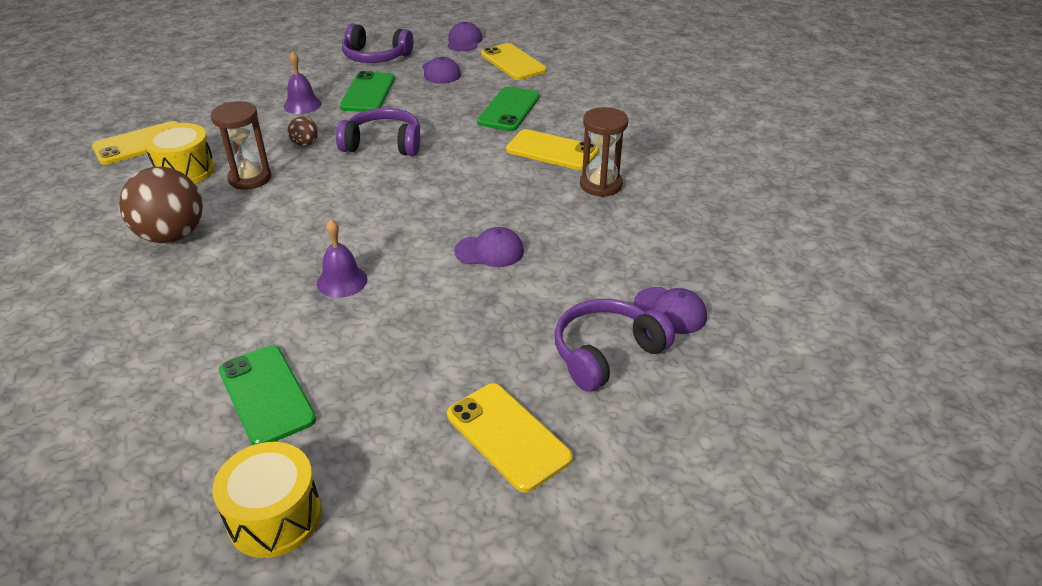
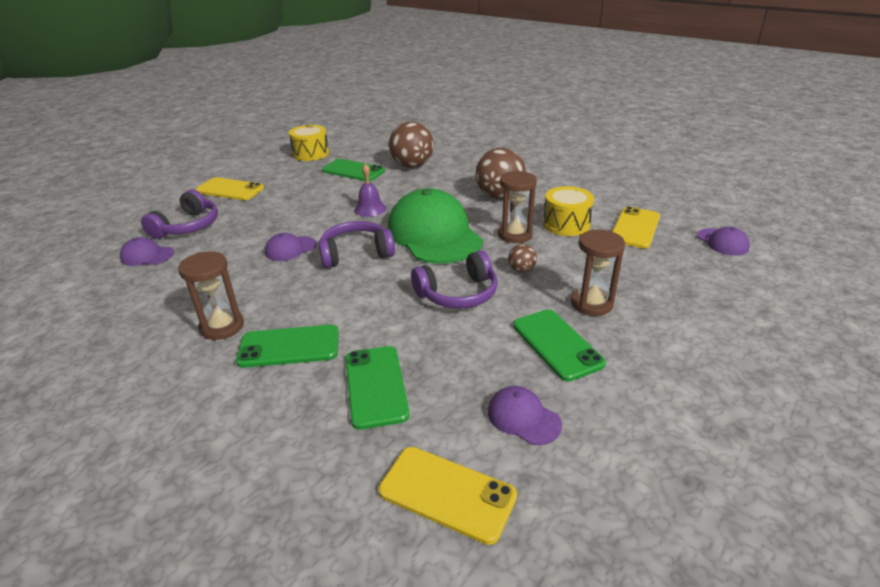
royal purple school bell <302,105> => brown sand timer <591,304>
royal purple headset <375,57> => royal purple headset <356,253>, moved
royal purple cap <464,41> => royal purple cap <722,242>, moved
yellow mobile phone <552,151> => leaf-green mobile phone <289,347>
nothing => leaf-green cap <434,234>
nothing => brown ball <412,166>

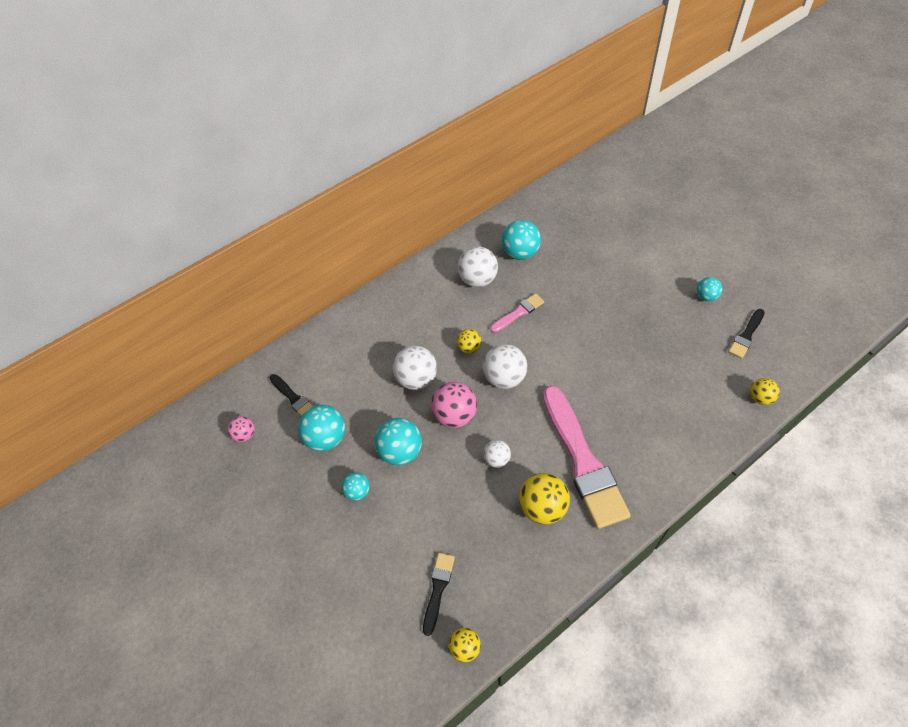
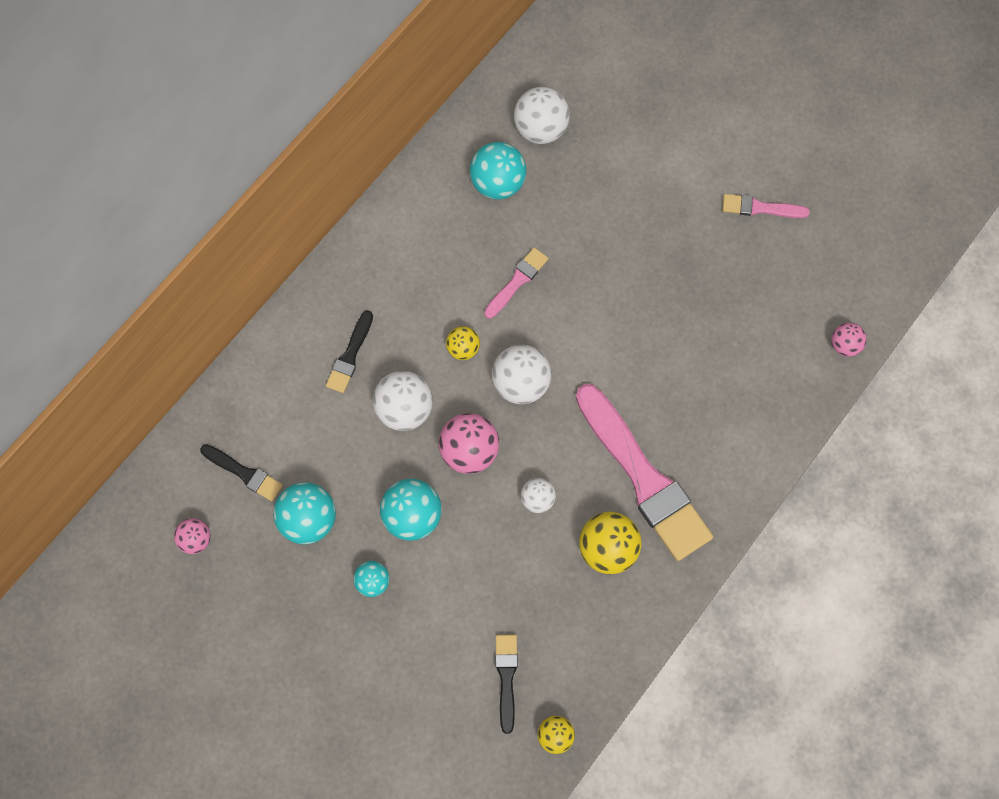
snow-white ball <478,279> => snow-white ball <540,129>, moved
teal ball <706,296> => rosy paintbrush <760,208>
jet-black paintbrush <746,335> => jet-black paintbrush <350,356>, moved
yellow ball <760,398> => rosy ball <844,345>

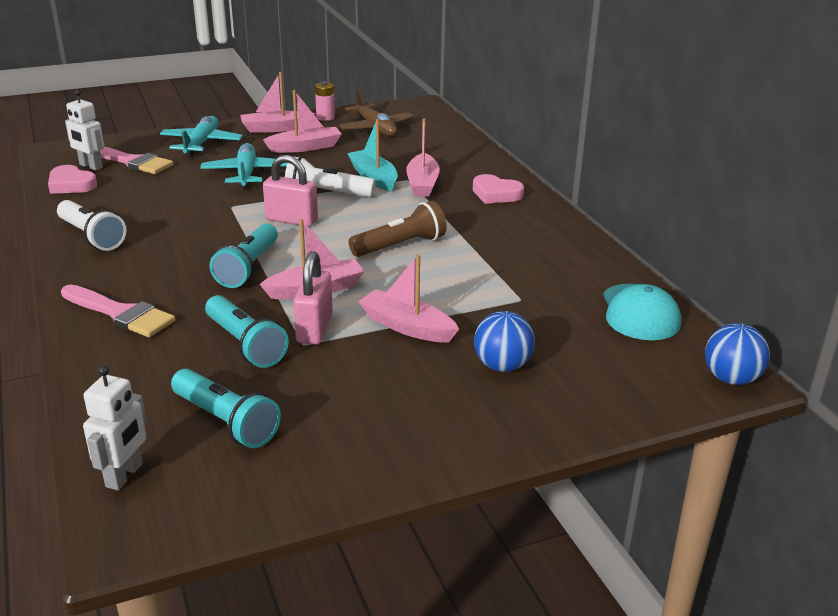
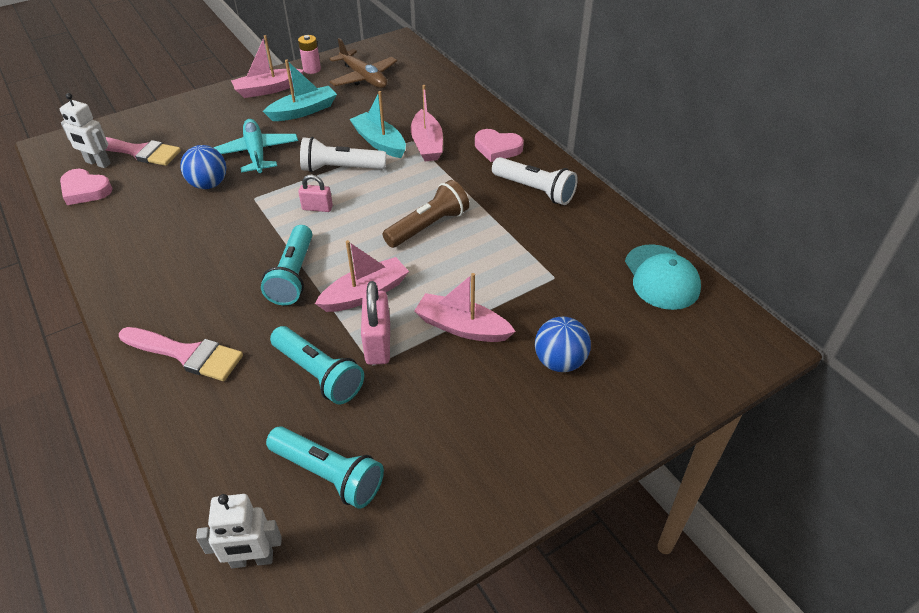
snow-white torch <92,236> => snow-white torch <534,190>, moved
snow-white robot figure <125,475> => snow-white robot figure <252,560>, 75 degrees clockwise
teal plane <201,143> => nothing
rosy toy boat <305,147> => teal toy boat <303,111>
rosy lock <291,220> => rosy lock <317,208>, x0.62
cobalt ball <731,379> => cobalt ball <209,184>, moved

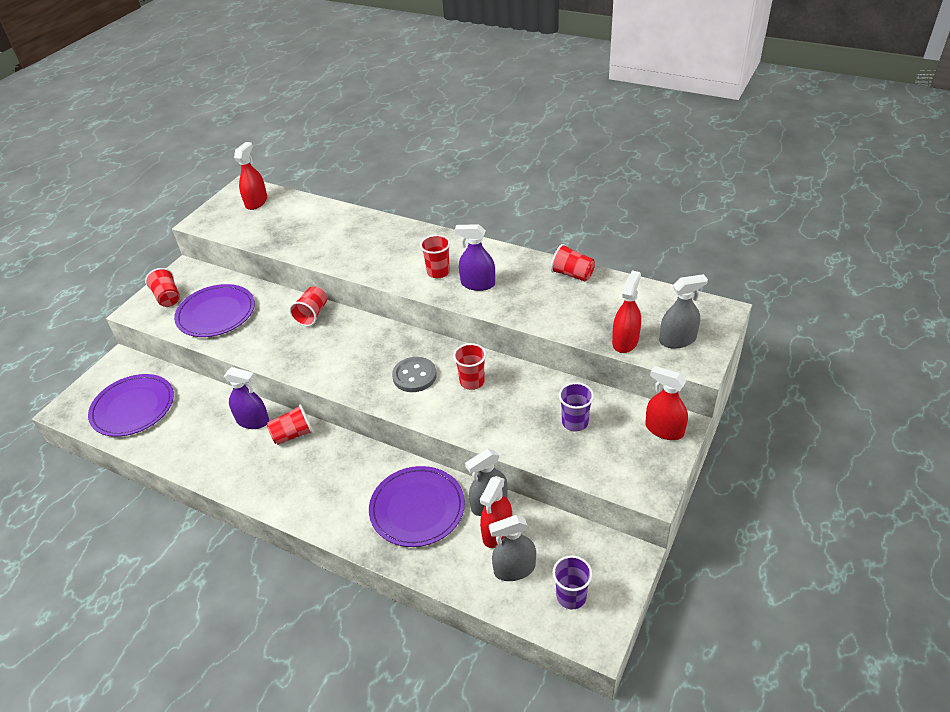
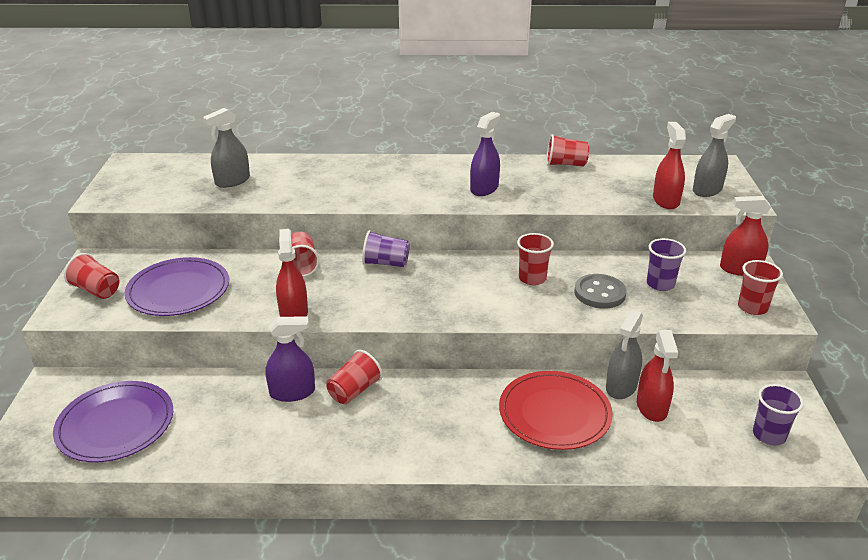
red spray cleaner <256,202> => red spray cleaner <293,313>, moved
royal purple plate <417,508> => red plate <554,413>
ash-grey sewing button <414,376> => ash-grey sewing button <599,293>, moved
red tumbler <438,272> => red tumbler <752,307>, moved
royal purple spray cleaner <478,284> => royal purple spray cleaner <484,188>, 135 degrees clockwise
ash-grey spray cleaner <514,569> => ash-grey spray cleaner <232,181>, moved
nothing => royal purple tumbler <386,263>

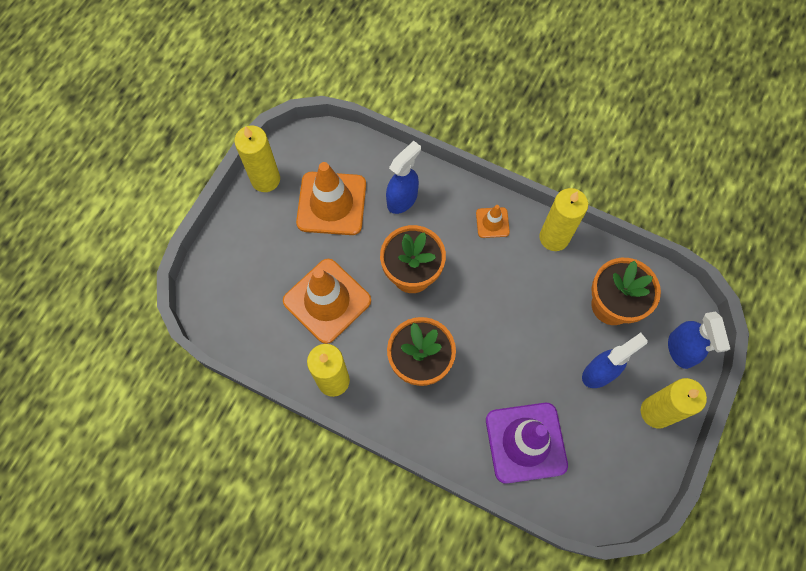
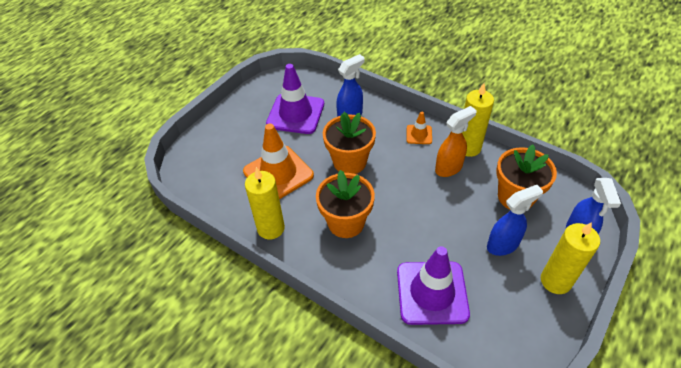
yellow pillar candle <265,179> => nothing
bright orange traffic cone <331,203> => royal purple traffic cone <295,114>
nothing => bright orange spray cleaner <449,168>

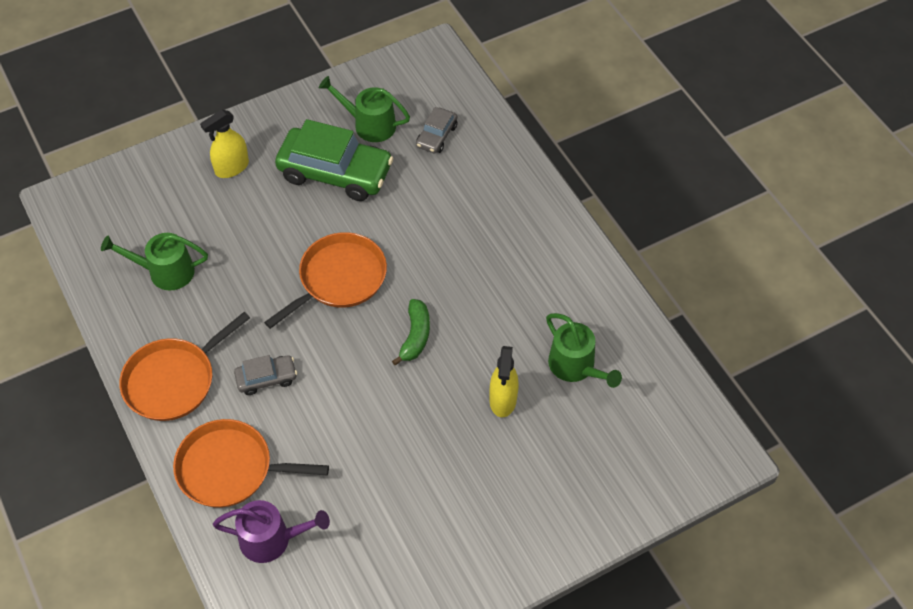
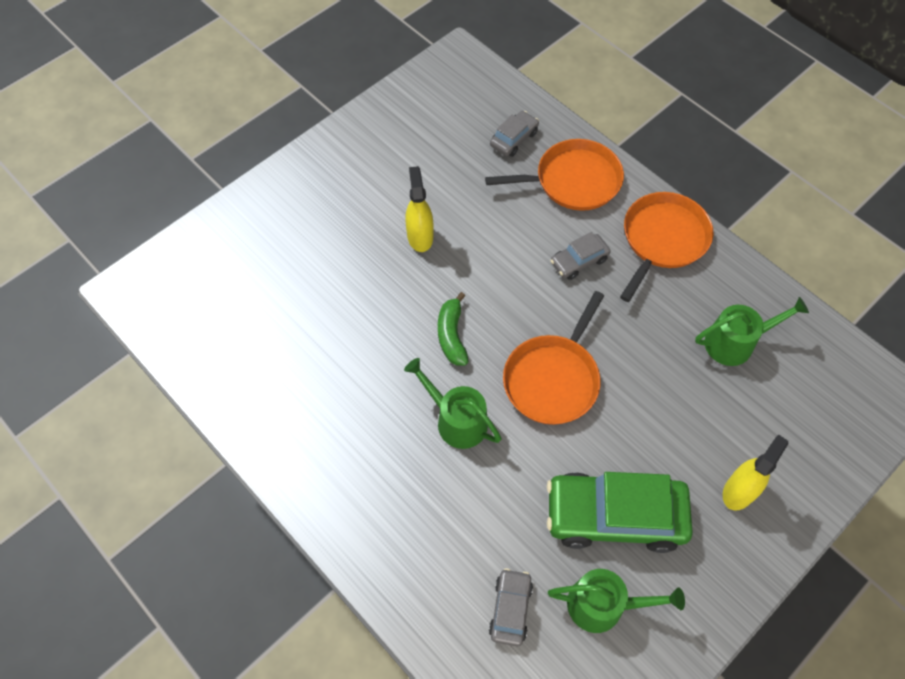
royal purple watering pot <271,539> => ash-grey car <514,139>
yellow spray cleaner <503,400> => yellow spray cleaner <420,236>, moved
leaf-green watering pot <575,366> => leaf-green watering pot <456,420>, moved

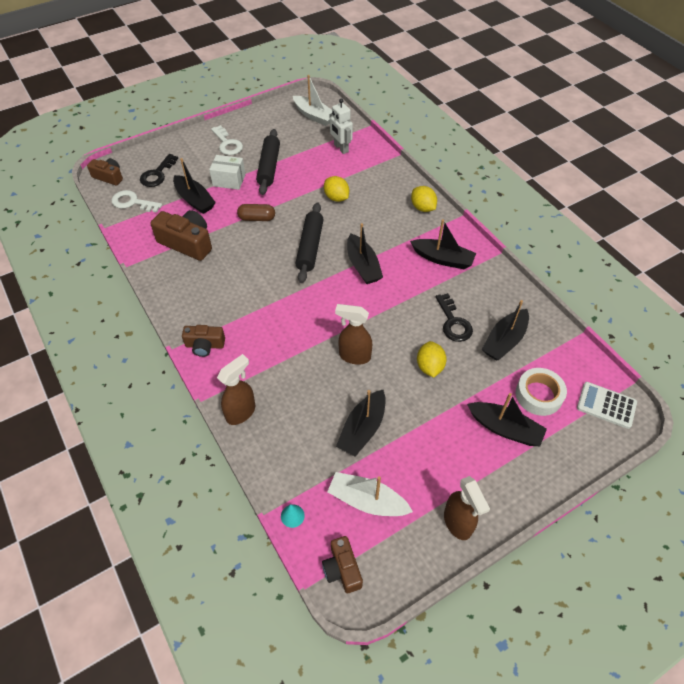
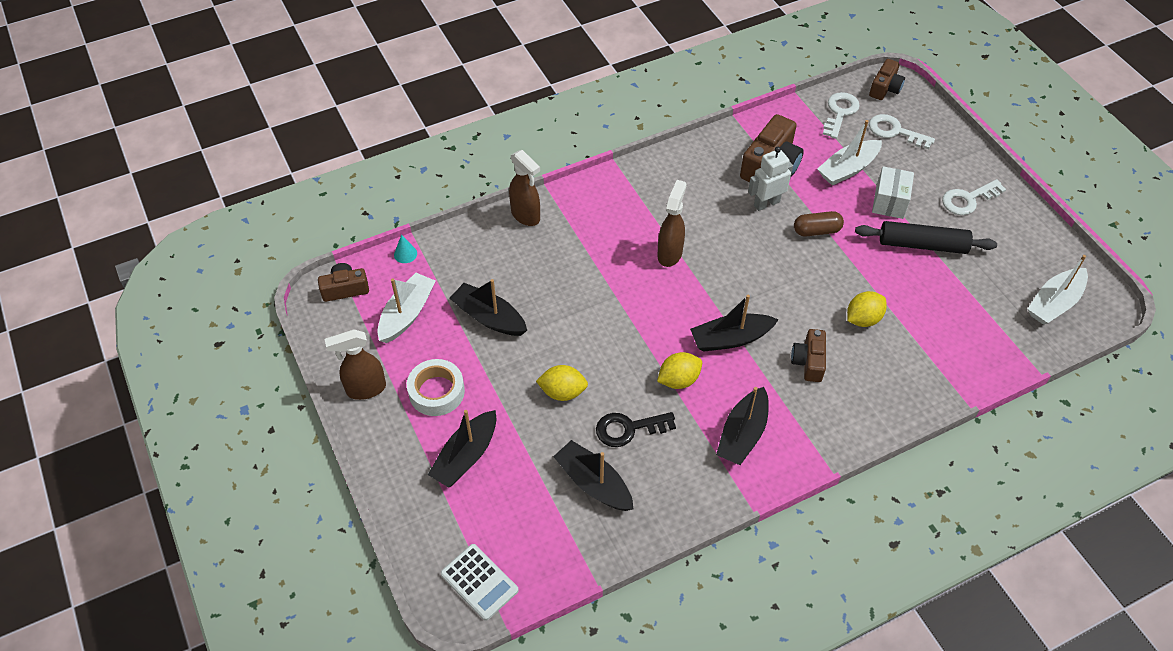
jet-black key <157,174> => snow-white key <895,131>
jet-black toy boat <195,200> => snow-white toy boat <848,169>
brown camera <205,345> => brown camera <808,361>, moved
brown pill shape <257,218> => brown pill shape <816,231>, 75 degrees clockwise
jet-black rolling pin <310,247> => nothing
snow-white robot figure <341,148> => snow-white robot figure <766,203>, moved
brown spray cleaner <354,356> => brown spray cleaner <670,253>, moved
yellow toy lemon <422,208> => yellow toy lemon <678,380>, moved
snow-white tape <538,395> => snow-white tape <436,392>, moved
snow-white calculator <606,405> => snow-white calculator <479,582>, 105 degrees clockwise

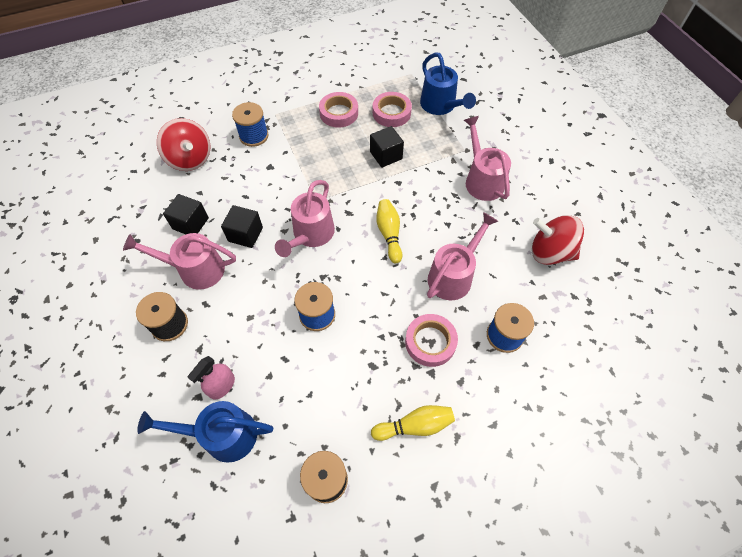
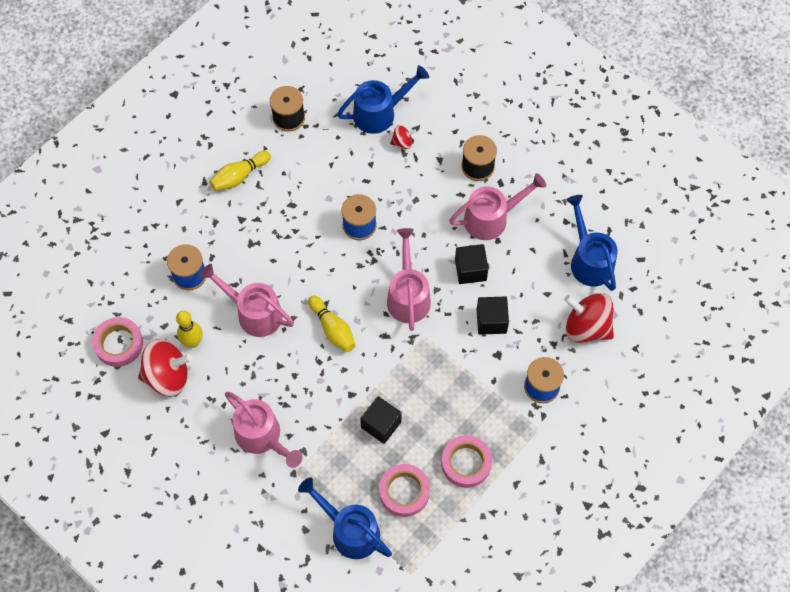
jet-black cube <190,223> => jet-black cube <491,321>, moved
rosy spray cleaner <222,386> => red whirligig <402,142>
rosy tape <430,342> => rosy tape <119,344>, moved
rosy watering pot <454,275> => rosy watering pot <253,312>, 105 degrees clockwise
nothing => yellow bowling pin <193,342>
nothing => cobalt watering pot <589,260>

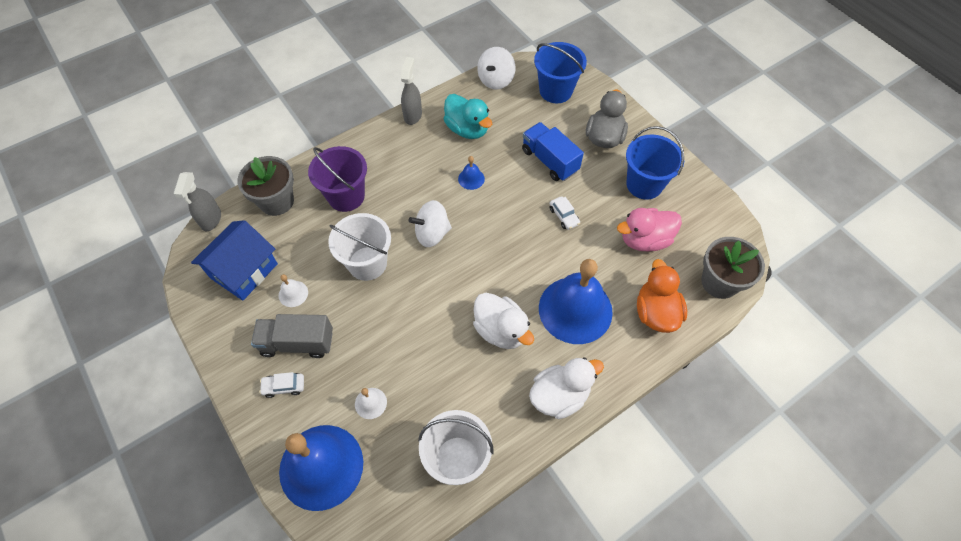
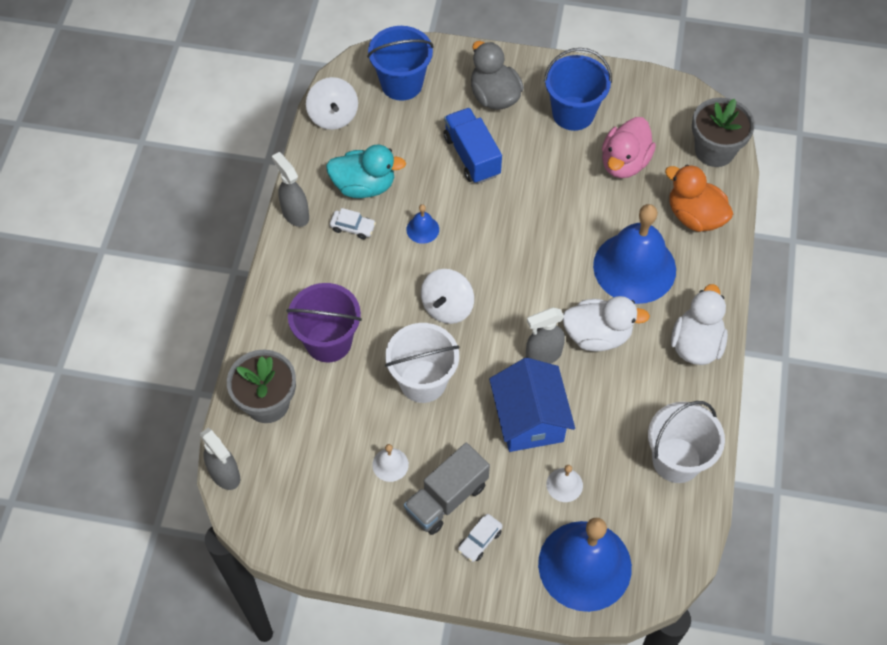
cobalt cottage <244,271> => cobalt cottage <529,419>, moved
cobalt lorry <549,161> => cobalt lorry <472,156>, 60 degrees clockwise
snow-white car <564,216> => snow-white car <353,227>, moved
nothing => ash-grey spray cleaner <543,355>

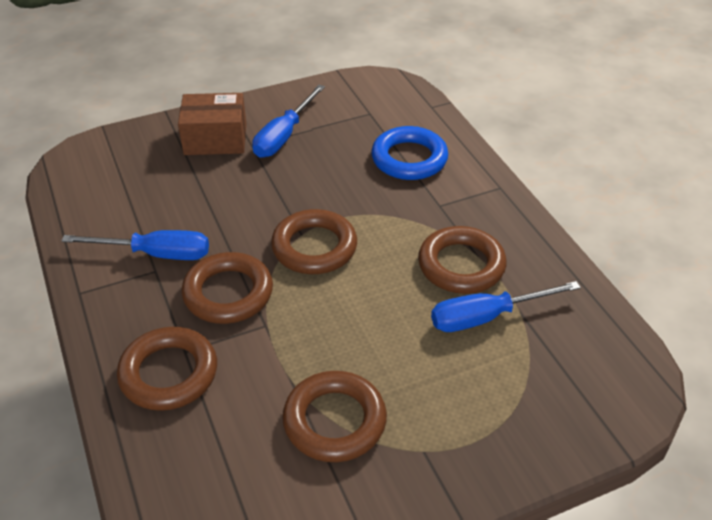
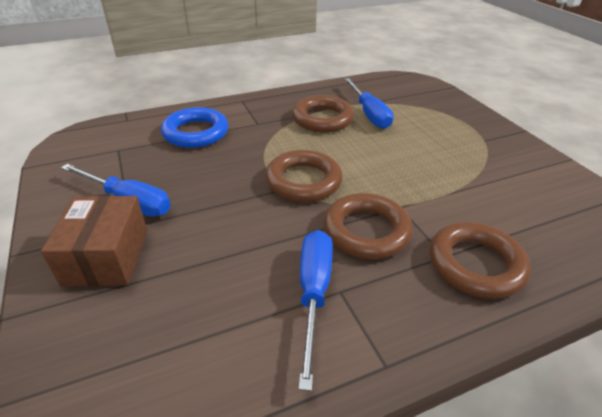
brown hoop <334,421> => nothing

